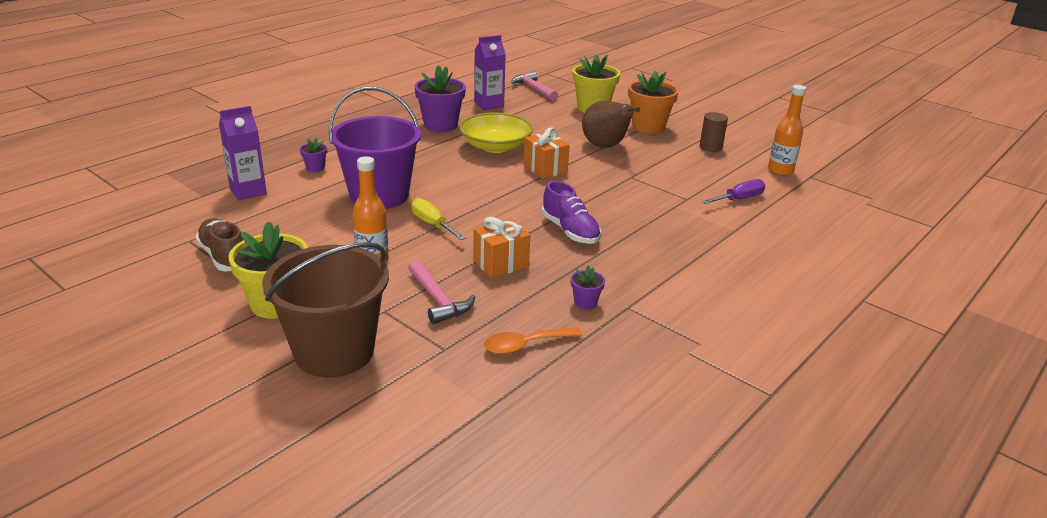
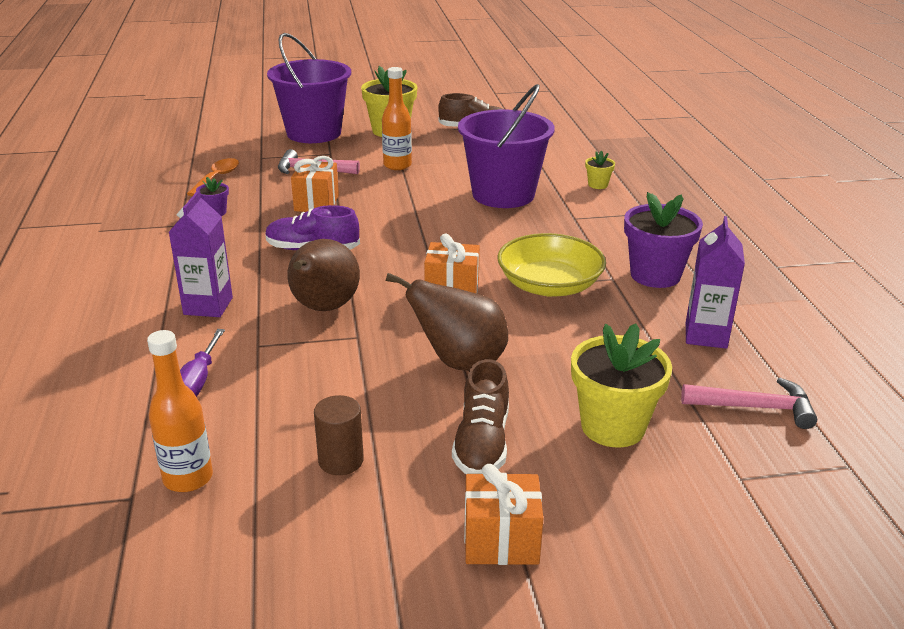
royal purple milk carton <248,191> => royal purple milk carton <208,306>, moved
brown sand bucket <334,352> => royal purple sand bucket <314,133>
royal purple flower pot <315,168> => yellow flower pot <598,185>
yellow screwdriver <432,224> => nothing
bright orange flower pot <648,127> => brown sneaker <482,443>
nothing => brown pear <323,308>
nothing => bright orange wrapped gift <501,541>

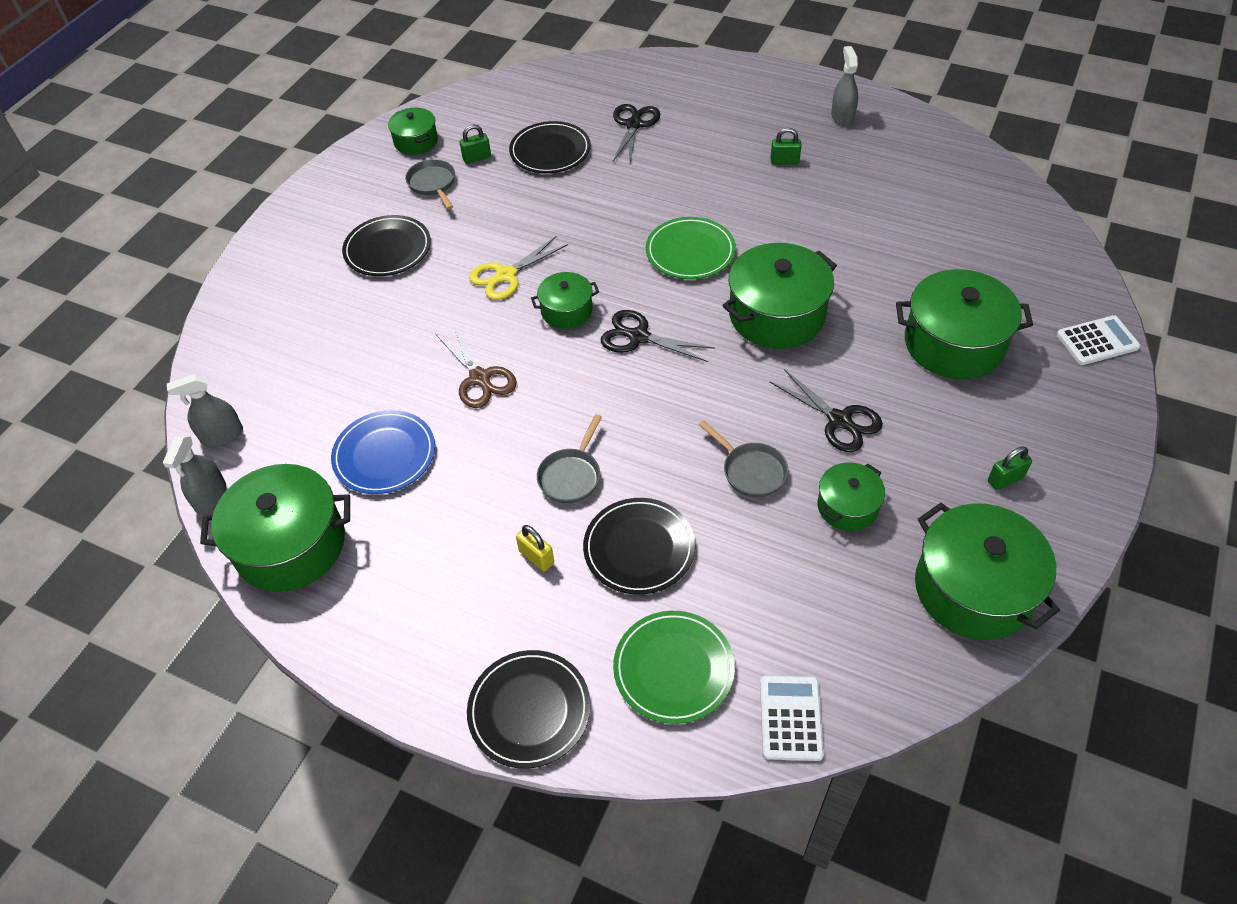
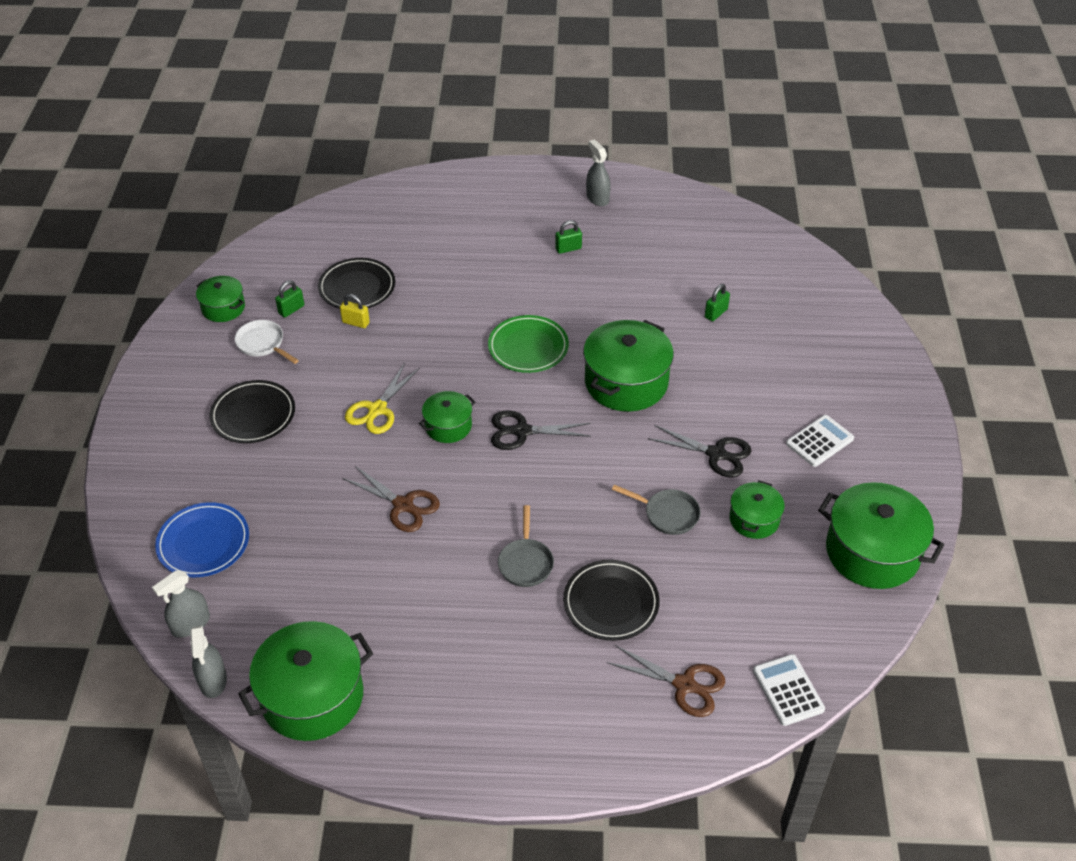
cobalt plate <384,455> => cobalt plate <203,542>, moved
ash-grey skillet <433,184> => snow-white skillet <262,344>
jet-black plate <529,710> => nothing
yellow lock <536,557> => yellow lock <356,322>, moved
jet-black scissors <634,125> => nothing
leaf-green plate <673,668> => brown scissors <684,685>
leaf-green pot <953,343> => nothing
leaf-green lock <1005,479> => leaf-green lock <716,313>, moved
snow-white calculator <1097,341> => snow-white calculator <819,441>, moved

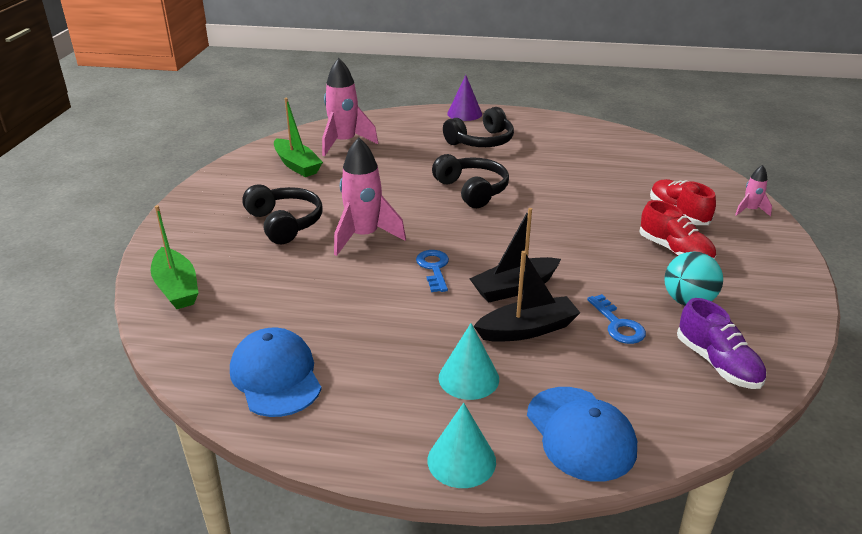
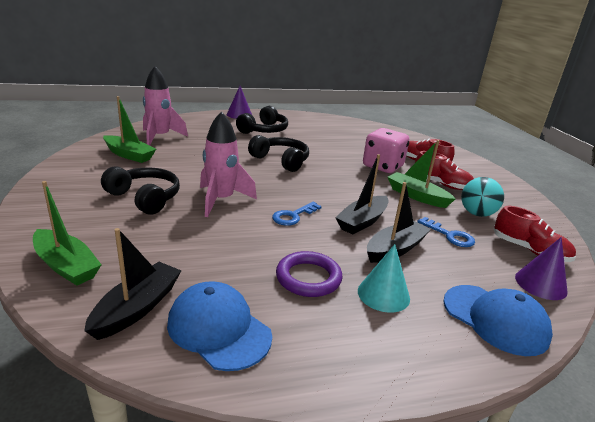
cobalt key <434,268> => cobalt key <293,216>, 105 degrees counterclockwise
teal cone shape <461,460> => nothing
royal purple sneaker <717,363> => red sneaker <529,250>
rosy spaceship <750,210> => nothing
nothing => jet-black toy boat <137,308>
nothing => royal purple hoop <308,278>
nothing => rosy game die <382,166>
nothing => leaf-green toy boat <416,196>
nothing => royal purple cone shape <540,284>

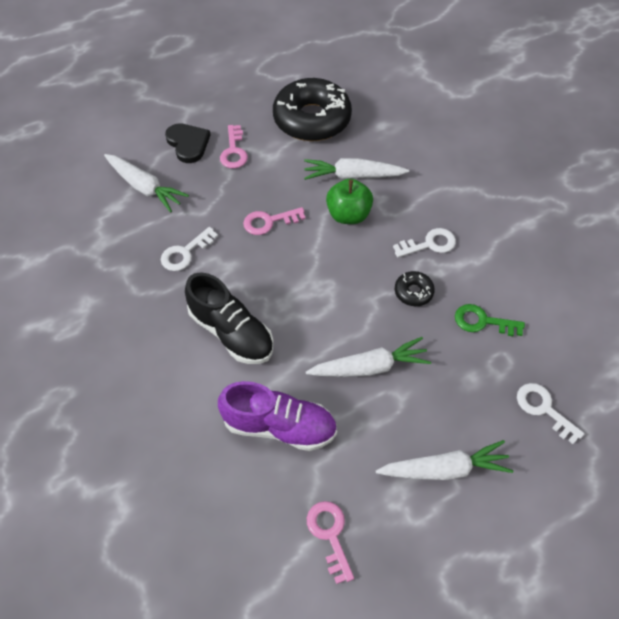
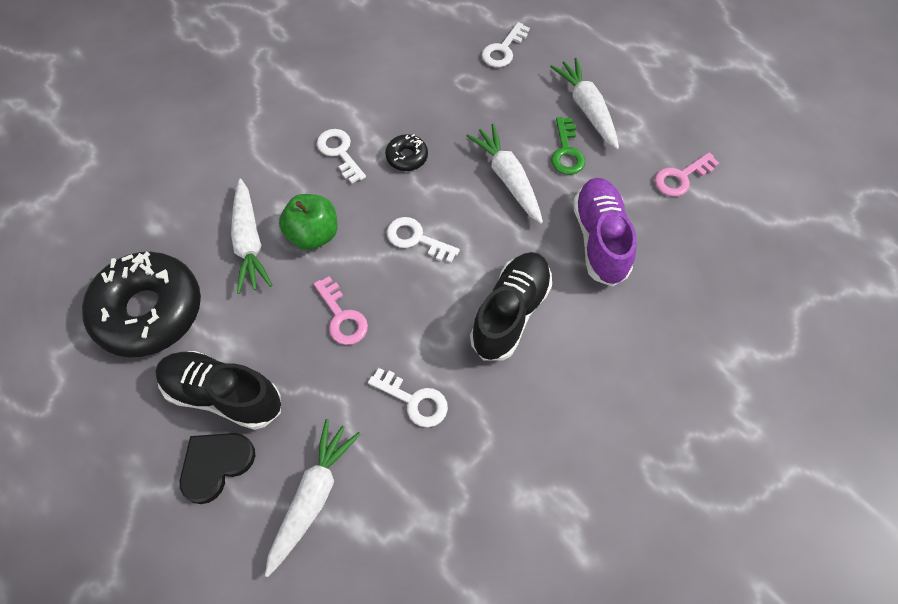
rosy key <234,151> => jet-black sneaker <223,395>
leaf-green key <482,321> => leaf-green key <566,152>, moved
nothing => snow-white key <416,239>

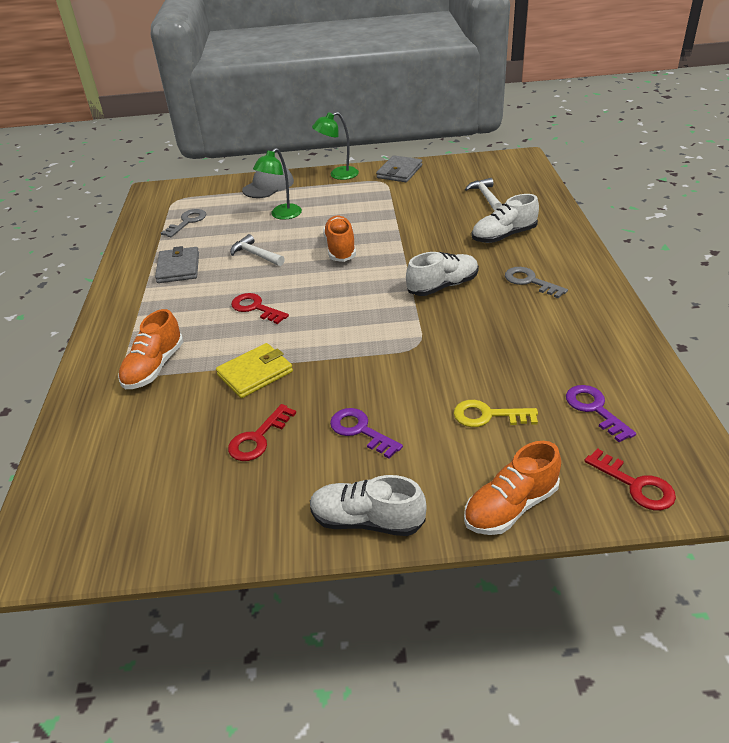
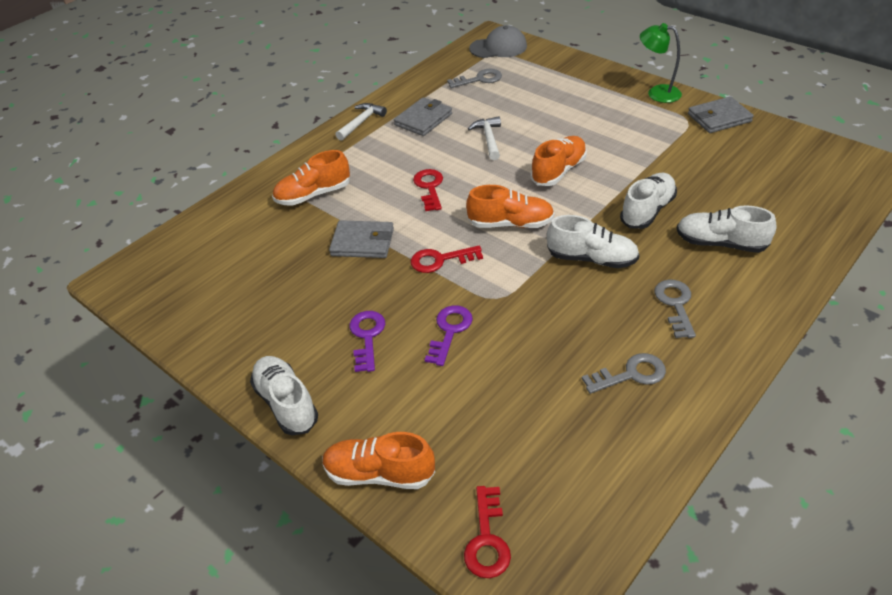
yellow wallet <255,373> => ash-grey wallet <362,242>
red key <258,438> => red key <440,260>, moved
ash-grey cap <268,185> => ash-grey cap <498,47>, moved
leaf-green desk lamp <282,215> => nothing
yellow key <488,416> => nothing
snow-white hammer <485,196> => snow-white hammer <361,122>, moved
royal purple key <594,409> => royal purple key <449,331>, moved
nothing => bright orange sneaker <511,223>
nothing => ash-grey key <630,374>
nothing => snow-white sneaker <647,211>

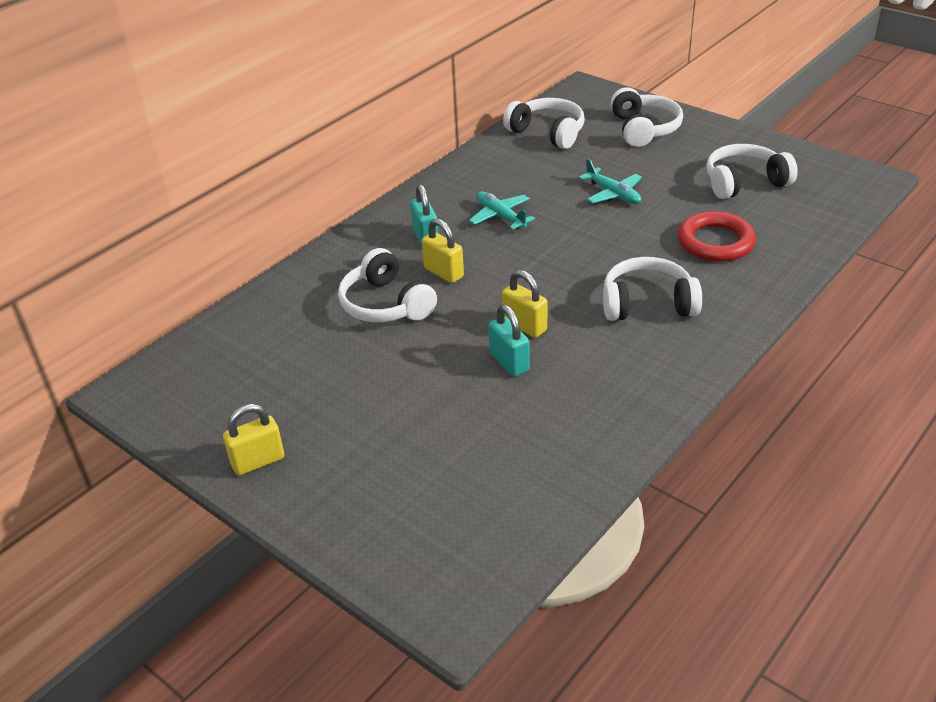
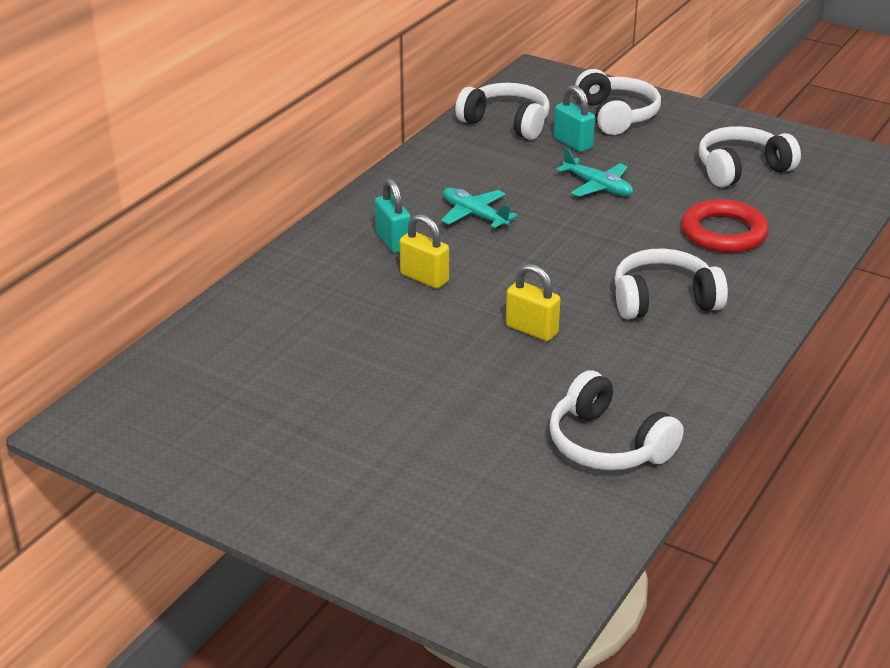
yellow lock <258,461> => nothing
snow-white headset <386,304> => snow-white headset <607,444>, moved
teal lock <509,362> => teal lock <573,143>, moved

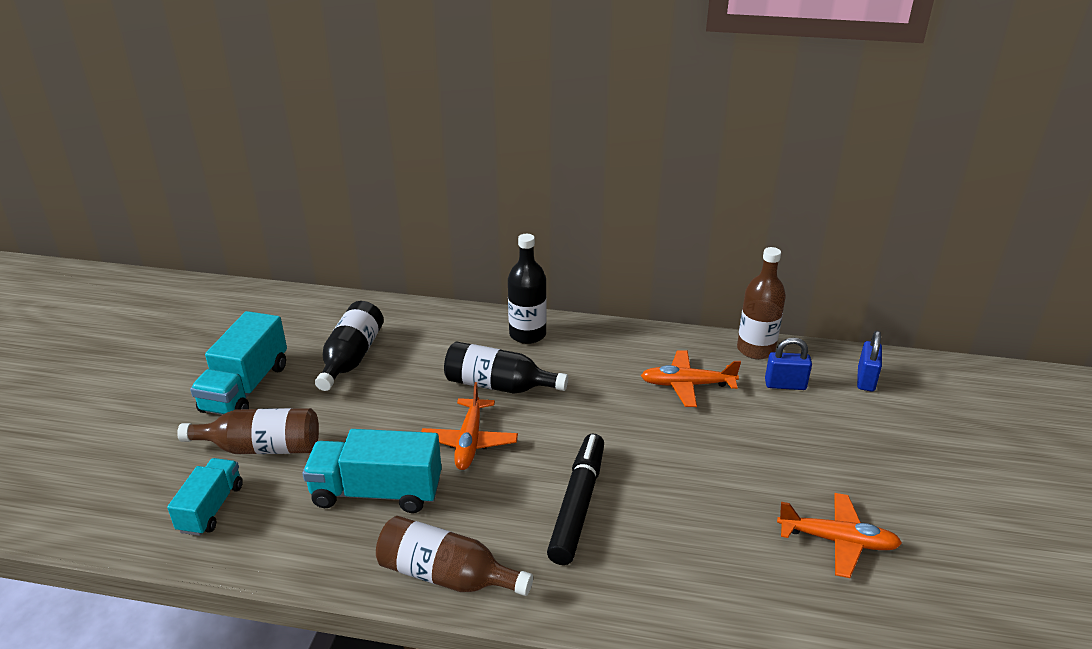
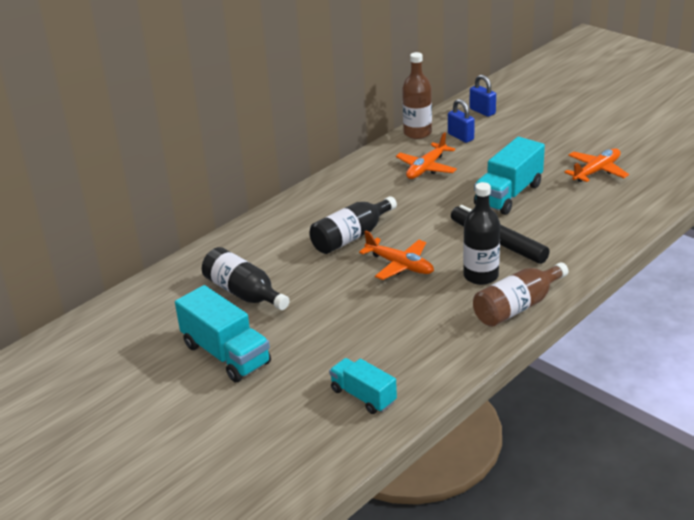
brown bottle <261,448> => nothing
teal lorry <377,492> => teal lorry <508,195>, moved
jet-black bottle <527,334> => jet-black bottle <480,276>, moved
cobalt lock <785,385> => cobalt lock <460,137>, 75 degrees counterclockwise

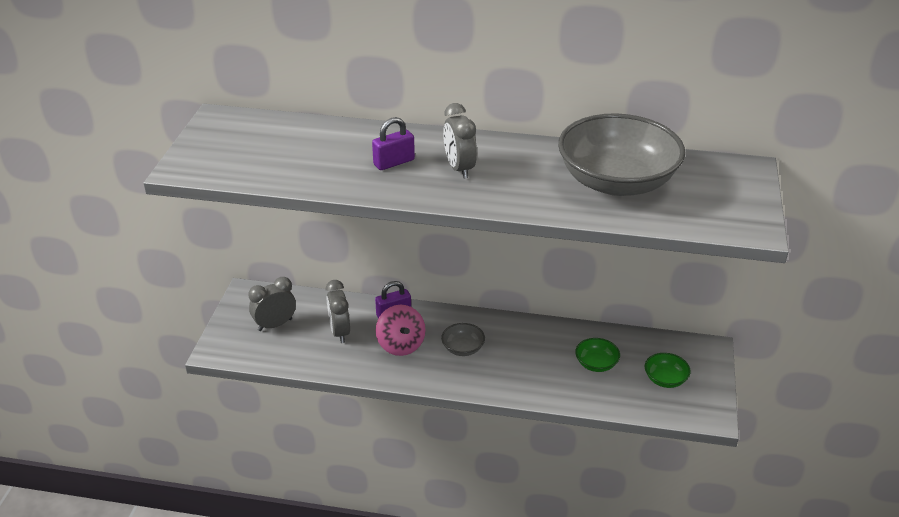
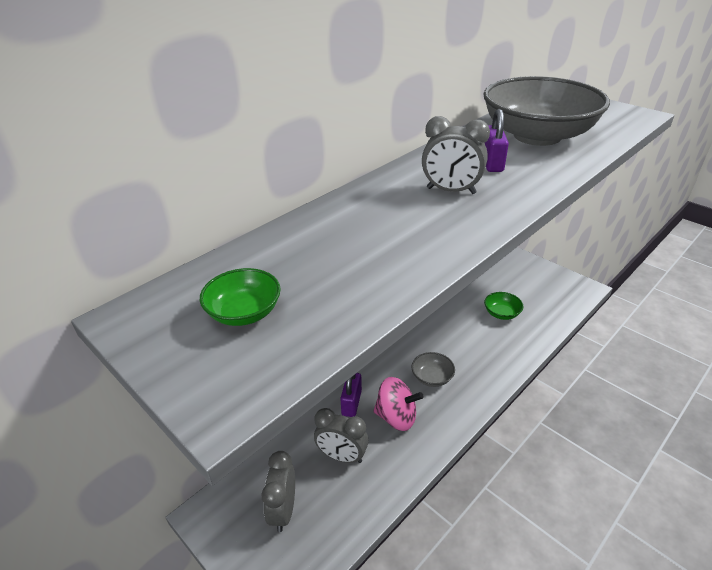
royal purple lock <394,162> => royal purple lock <492,163>, moved
leaf-green deep dish <665,379> => leaf-green deep dish <244,313>, moved

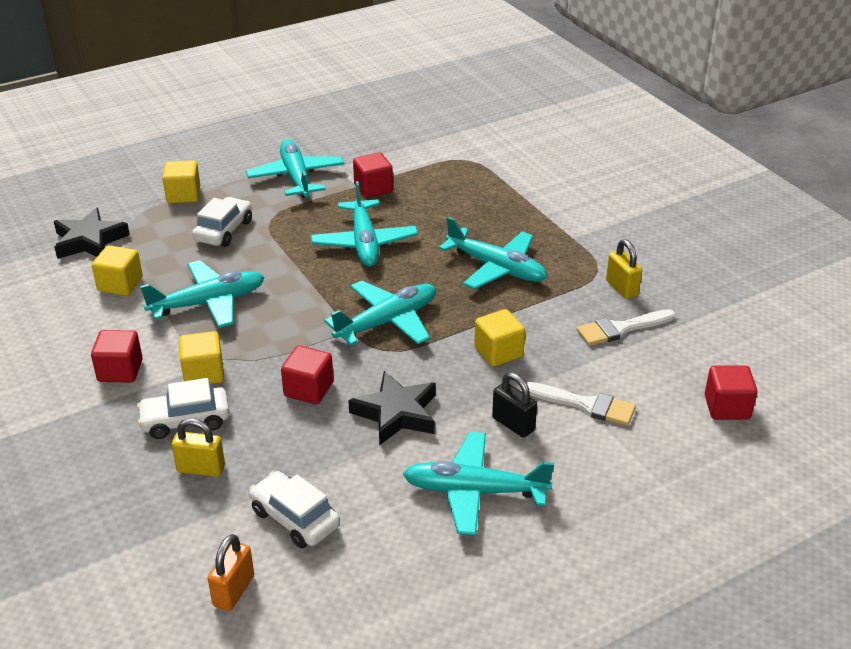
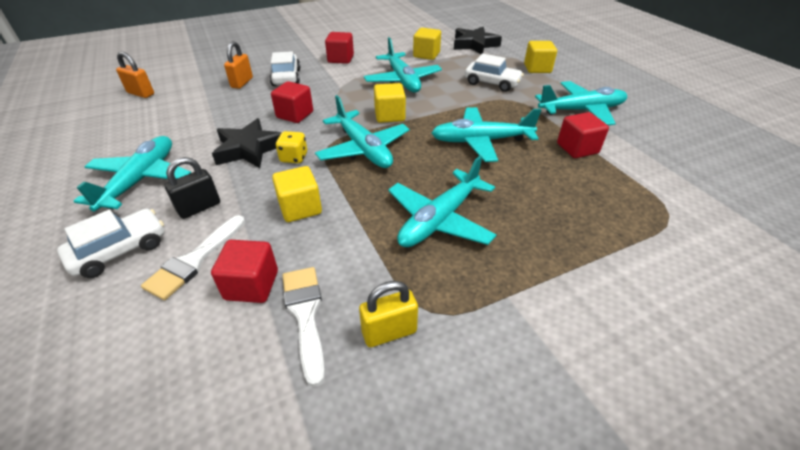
yellow lock <201,469> => bright orange lock <242,83>
yellow cube <204,373> => yellow cube <389,115>, moved
snow-white car <295,518> => snow-white car <120,250>, moved
red cube <727,407> => red cube <252,285>, moved
nothing => yellow game die <294,158>

